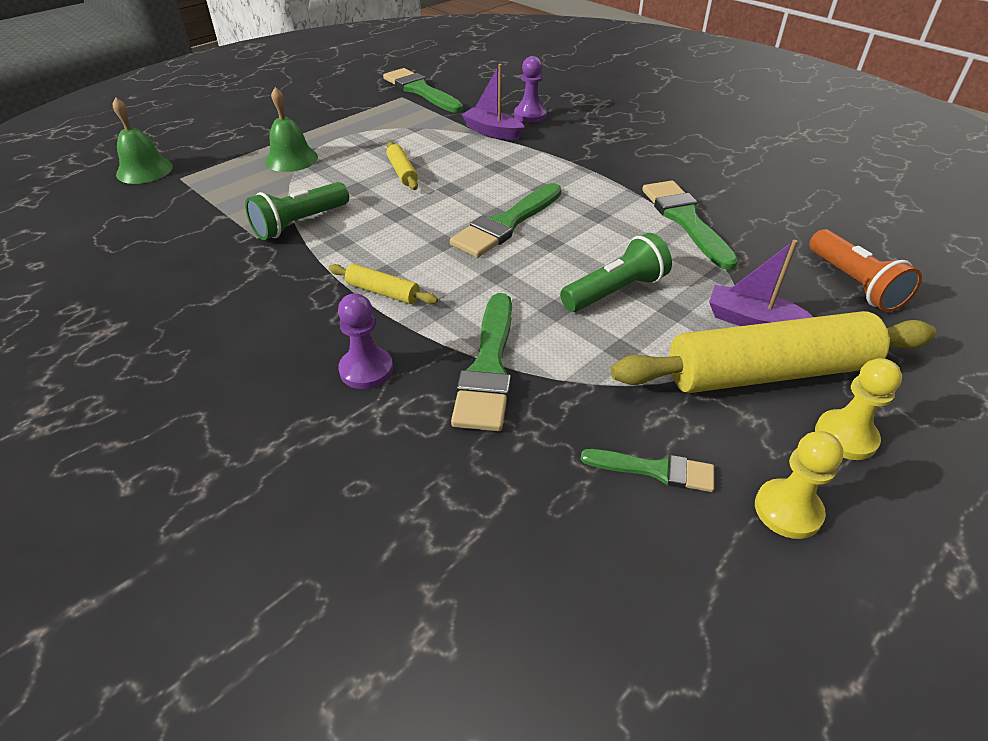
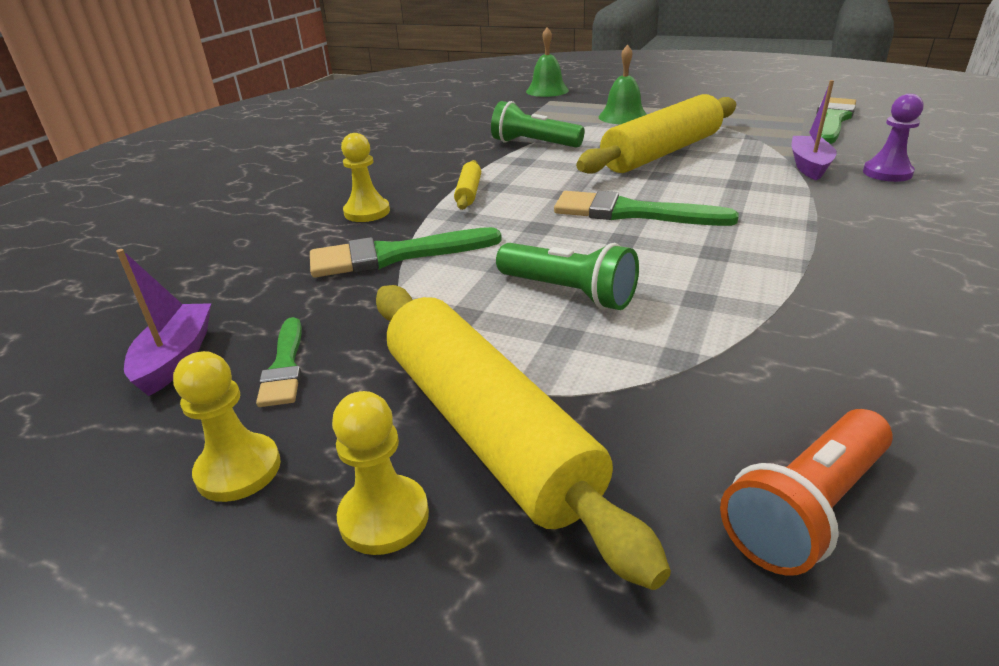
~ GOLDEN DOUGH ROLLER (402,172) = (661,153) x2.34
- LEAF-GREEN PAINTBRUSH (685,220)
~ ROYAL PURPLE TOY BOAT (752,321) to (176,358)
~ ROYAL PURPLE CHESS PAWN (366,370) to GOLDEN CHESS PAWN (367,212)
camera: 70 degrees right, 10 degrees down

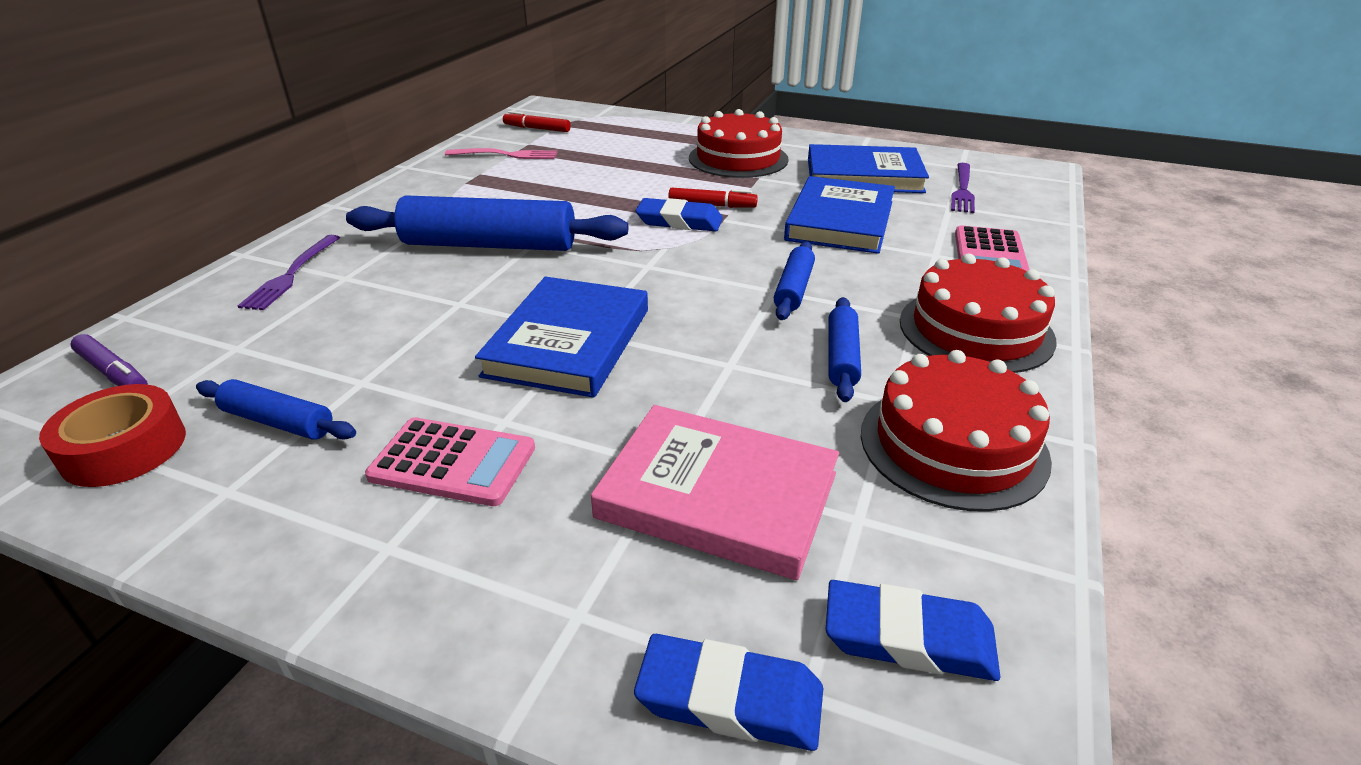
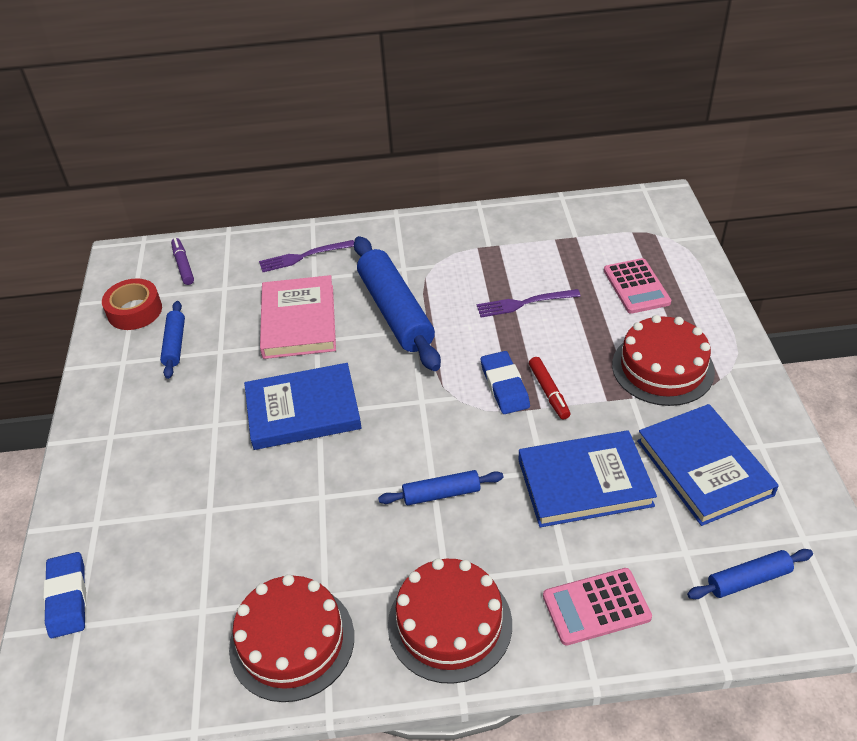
- CRIMSON MARKER PEN (537,129)
- PINK DINNER FORK (507,155)
~ ROYAL PURPLE DINNER FORK (962,190) to (523,303)
~ COBALT DOUGH ROLLER (842,357) to (748,580)
~ ROYAL PURPLE MARKER PEN (113,373) = (183,265) 150 degrees clockwise
~ PINK BOOK (717,495) to (298,321)
~ PINK ADDING MACHINE (453,462) to (636,286)
- COBALT GUM ERASER (908,637)
camera: 65 degrees right, 10 degrees up

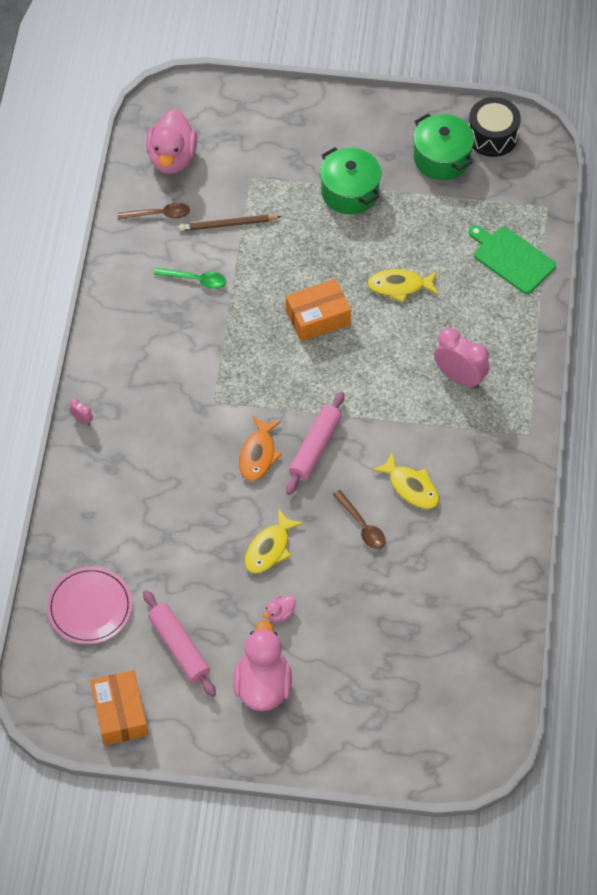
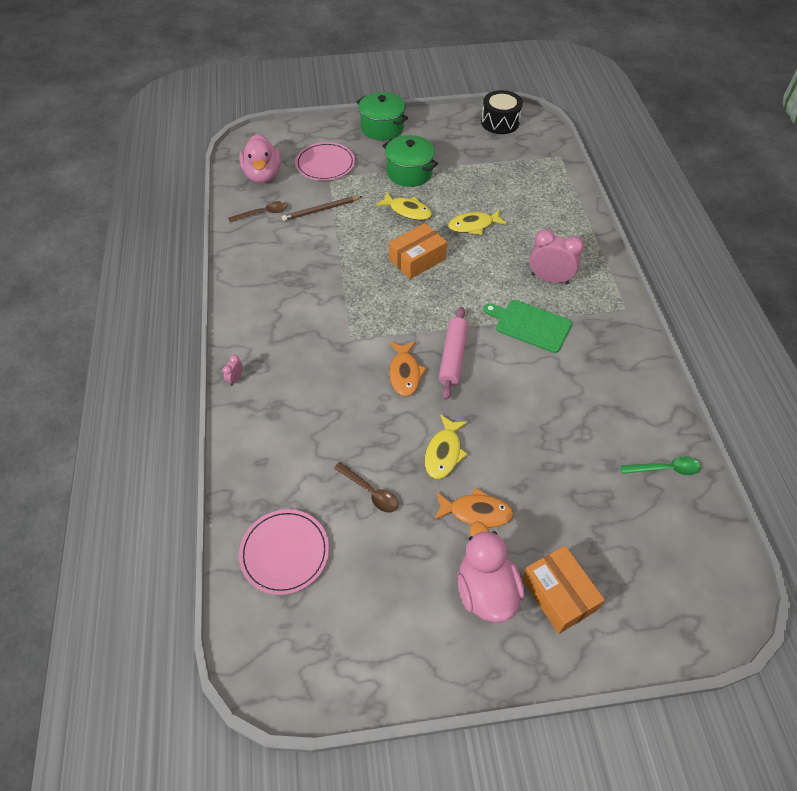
~ LEAF-GREEN POT (441,158) to (382,128)
~ LEAF-GREEN BREAD BOARD (512,258) to (530,325)
~ LEAF-GREEN TABLESPOON (195,280) to (665,469)
~ PINK BEDSIDE CLOCK (82,420) = (235,379) 90 degrees counterclockwise
~ GOLDEN FISH (411,487) to (407,211)
~ DARK BROWN TABLESPOON (362,525) to (370,492)
- PINK DOUGH ROLLER (179,647)
~ PINK DUCK (280,614) to ORANGE FISH (476,512)
~ ORANGE PACKAGE (120,713) to (558,594)
+ PINK DINNER PLATE (325,164)
camera: 15 degrees left, 5 degrees down

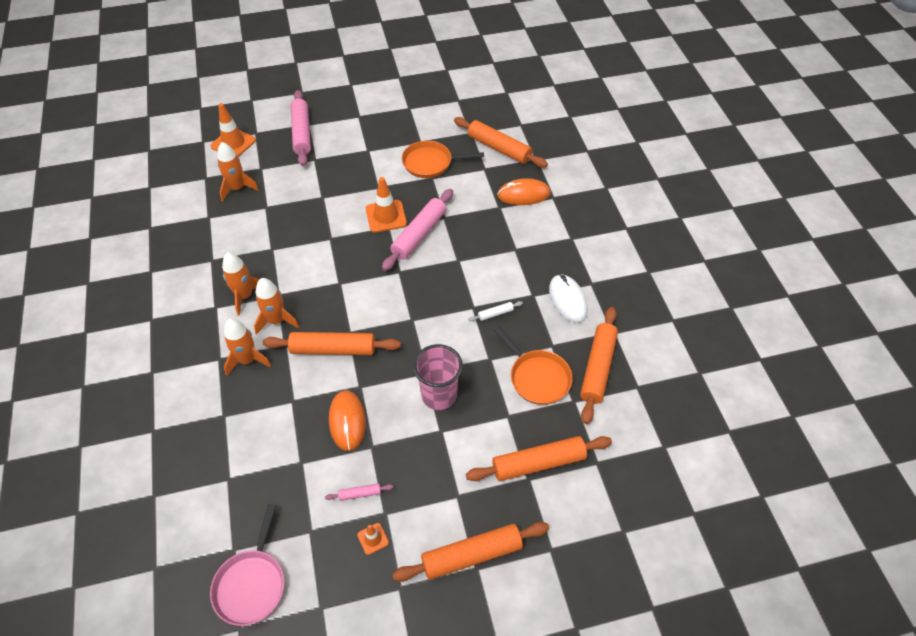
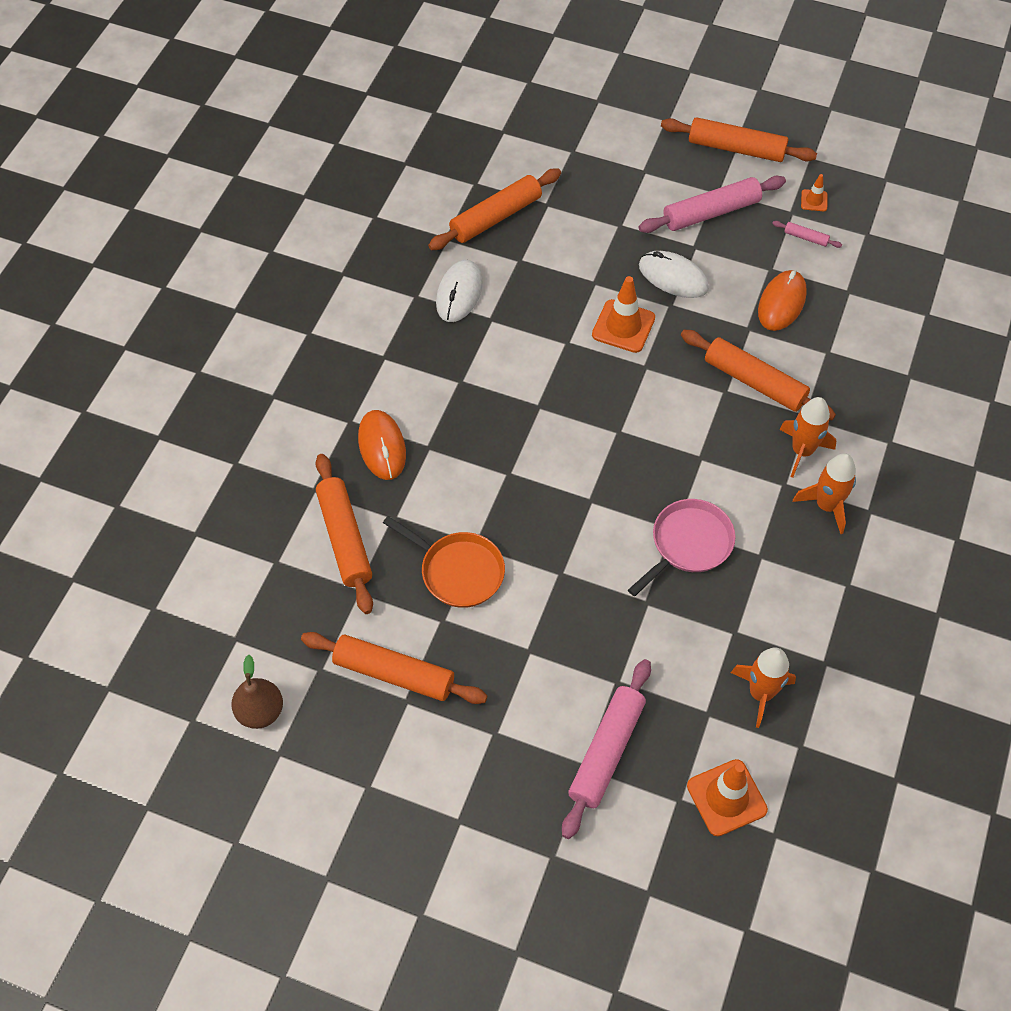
~ ORANGE SAFETY CONE (386,216) to (623,326)
~ ORANGE PC MOUSE (523,194) = (382,446) 45 degrees clockwise
~ PINK DOUGH ROLLER (419,234) to (711,212)
- PURE WHITE DOUGH ROLLER (495,314)
- ORANGE ROCKET (247,360)
- ORANGE PAN (537,377)
~ PINK BEAKER (439,395) to PURE WHITE PC MOUSE (673,277)
~ ORANGE DOUGH ROLLER (538,463) to (394,673)
~ PINK PAN (251,584) to (688,544)
+ DARK BROWN TOY PEAR (260,711)
camera: 145 degrees left, 5 degrees up

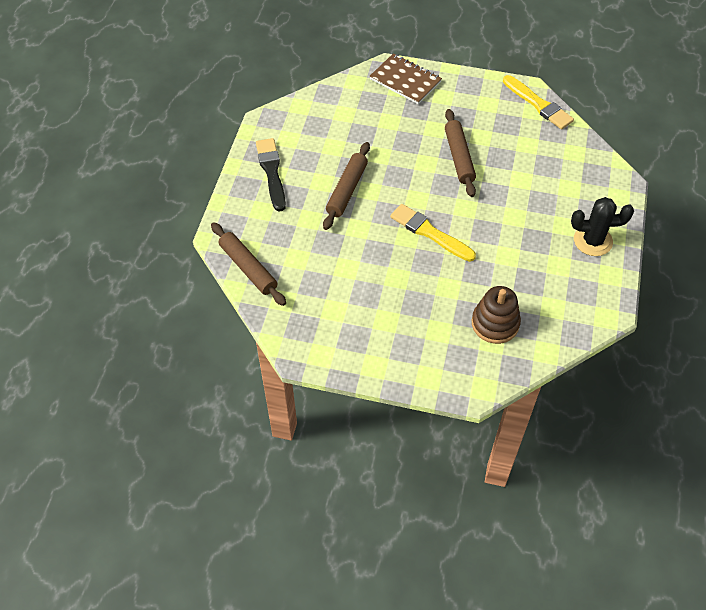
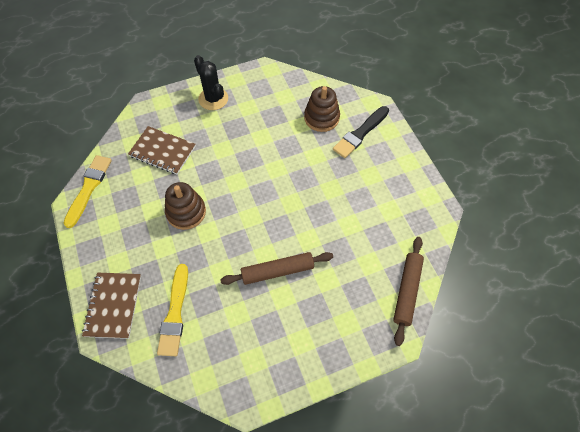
~ DARK BROWN DOUGH ROLLER (459,157) to DARK BROWN STACKING RINGS (186,212)
~ EBONY PAINTBRUSH (272,172) to (360,133)
~ GOLDEN PAINTBRUSH (430,233) to (175,313)
+ DARK BROWN EXERCISE BOOK (162,151)
camera: 125 degrees left, 5 degrees up

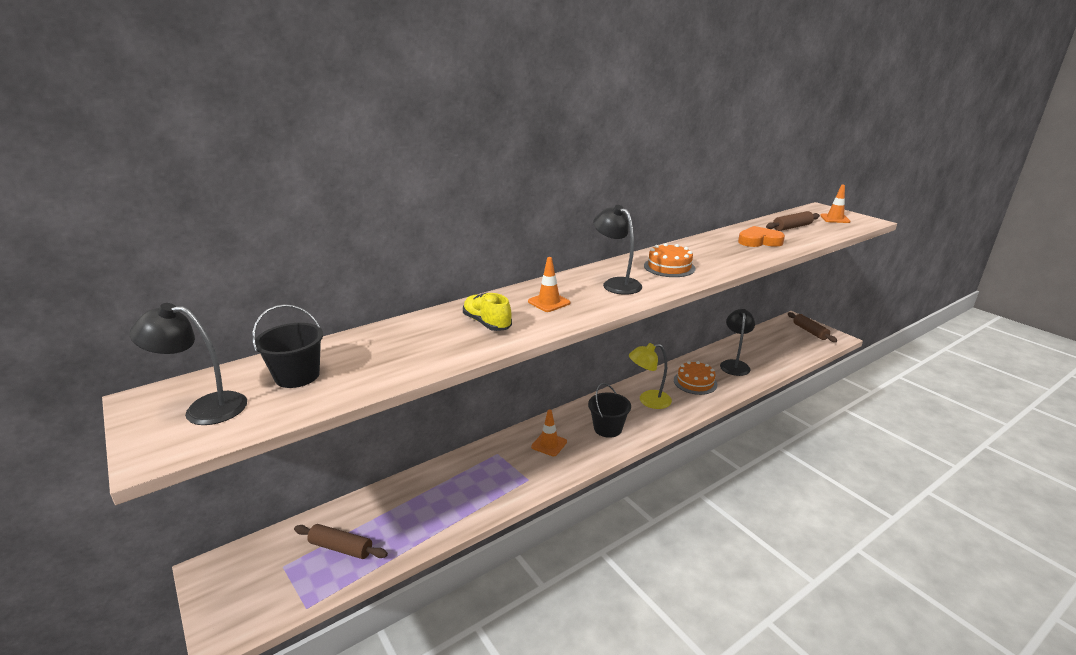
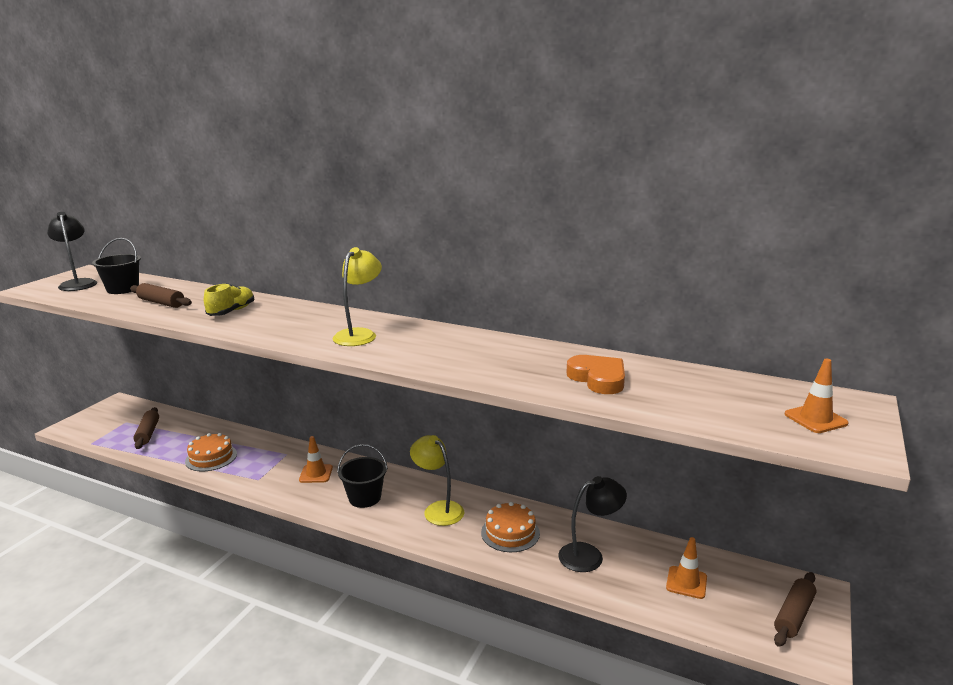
~ EBONY LAMP (616,284) to GOLDEN LAMP (359,334)
~ DARK BROWN DOUGH ROLLER (792,227) to (161,303)
~ ORANGE GATEAU (669,267) to (211,457)
~ ORANGE SAFETY CONE (549,302) to (686,582)
camera: 60 degrees right, 5 degrees down

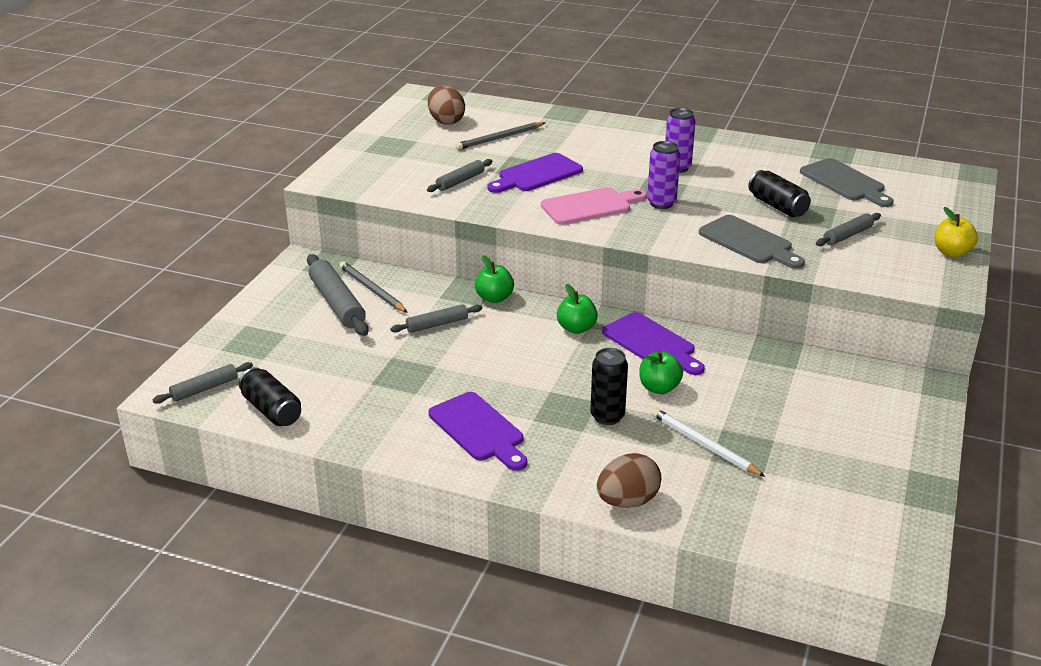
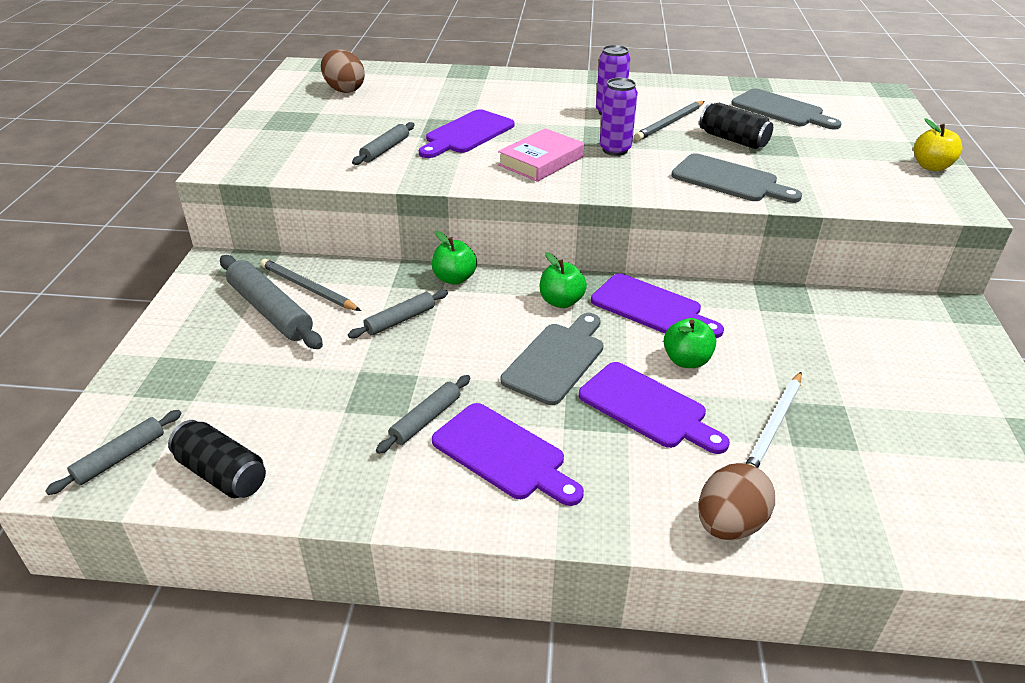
~ ASH-GREY LEAD PENCIL (499,138) to (670,123)
~ PINK BREAD BOARD (590,206) to PINK BOOK (541,161)
~ ASH-GREY DOUGH ROLLER (847,235) to (426,419)
~ EBONY TIN (607,416) to ROYAL PURPLE BREAD BOARD (647,408)
~ PURE WHITE LEAD PENCIL (703,445) = (774,426) 90 degrees counterclockwise
+ ASH-GREY BREAD BOARD (556,360)
camera: 15 degrees left, 5 degrees up

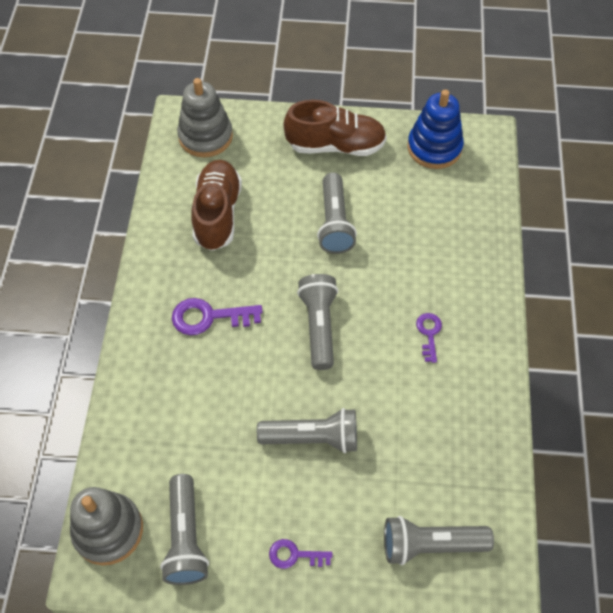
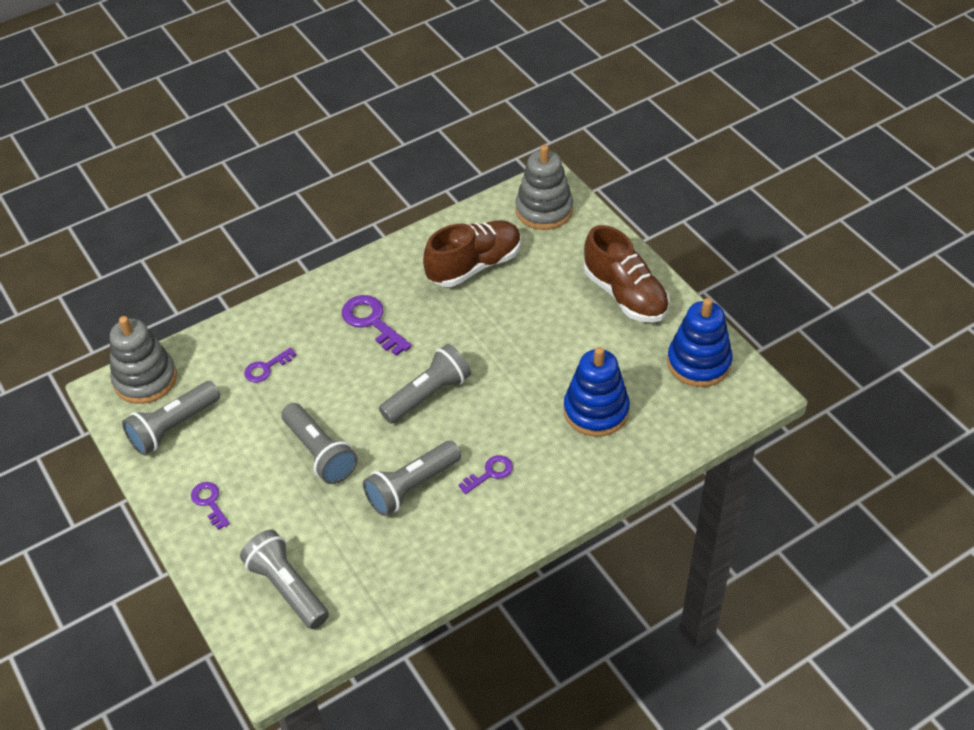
~ ASH-GREY FLASHLIGHT (334,223) to (411,487)
+ ROYAL PURPLE LATCHKEY (266,368)
+ COBALT STACKING RINGS (596,411)
camera: 55 degrees right, 10 degrees down

